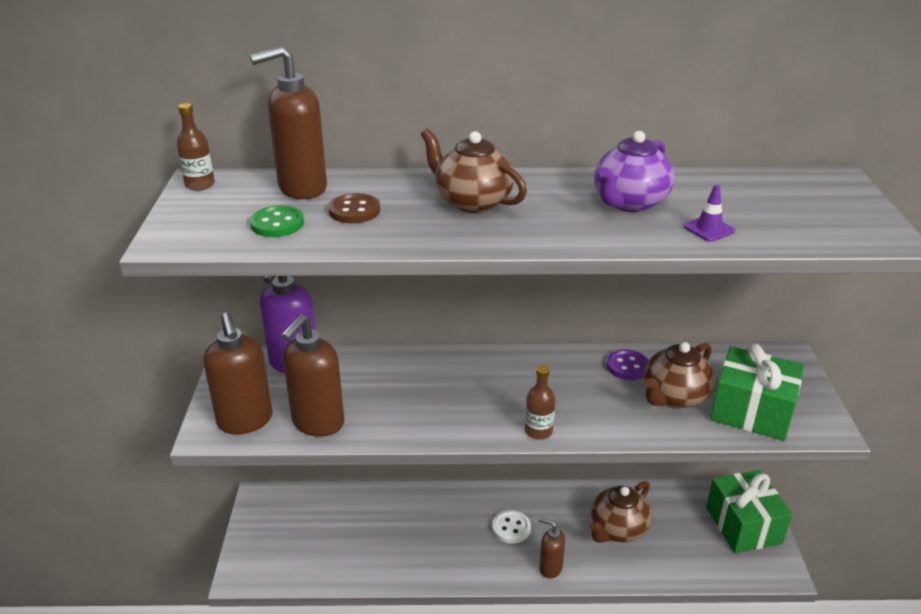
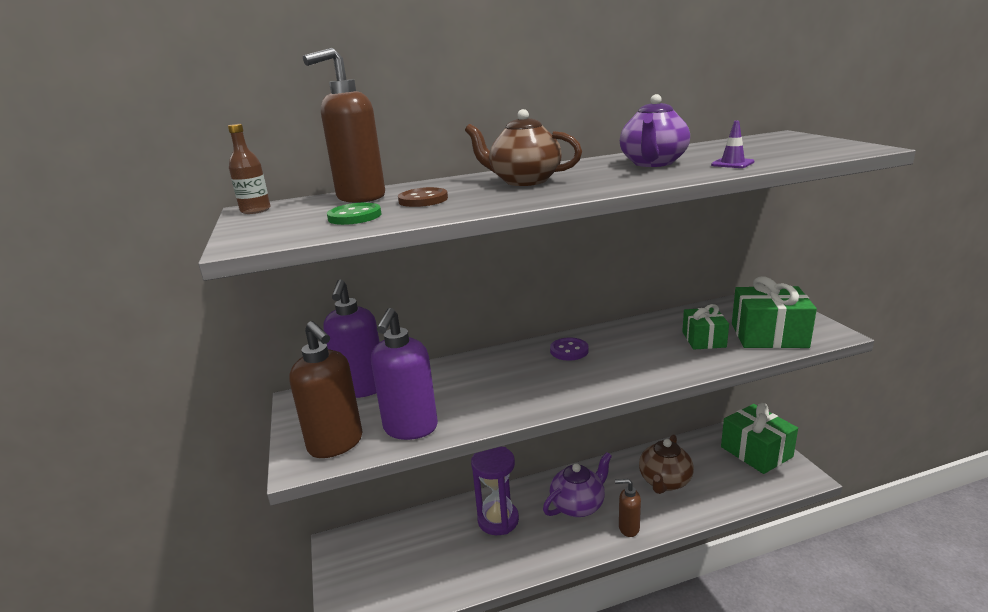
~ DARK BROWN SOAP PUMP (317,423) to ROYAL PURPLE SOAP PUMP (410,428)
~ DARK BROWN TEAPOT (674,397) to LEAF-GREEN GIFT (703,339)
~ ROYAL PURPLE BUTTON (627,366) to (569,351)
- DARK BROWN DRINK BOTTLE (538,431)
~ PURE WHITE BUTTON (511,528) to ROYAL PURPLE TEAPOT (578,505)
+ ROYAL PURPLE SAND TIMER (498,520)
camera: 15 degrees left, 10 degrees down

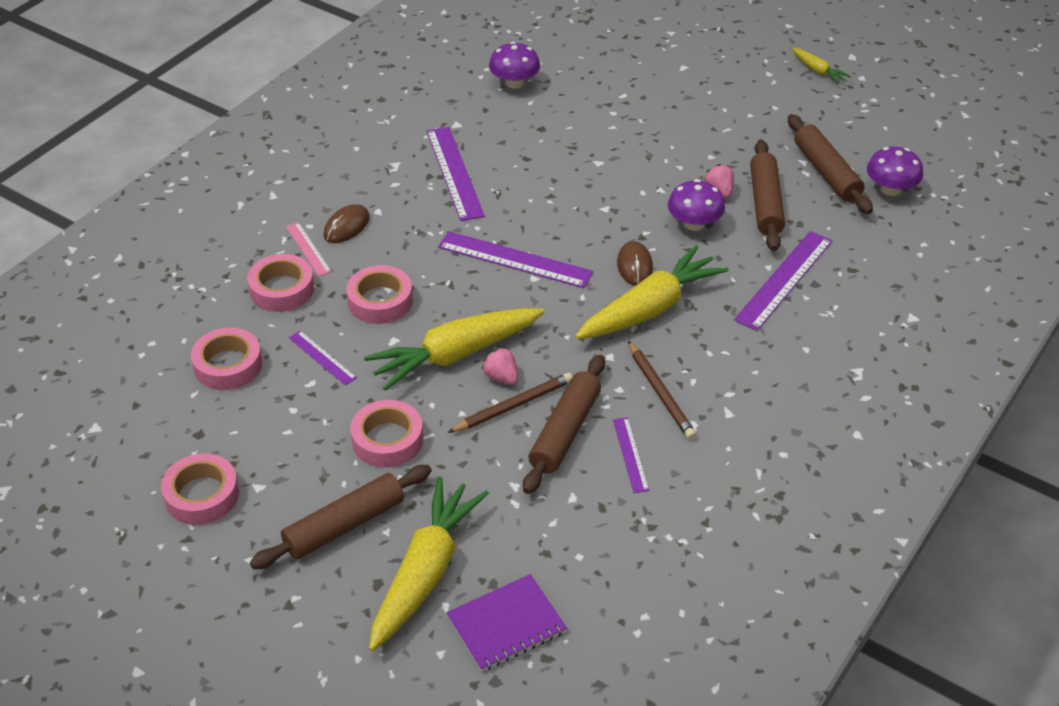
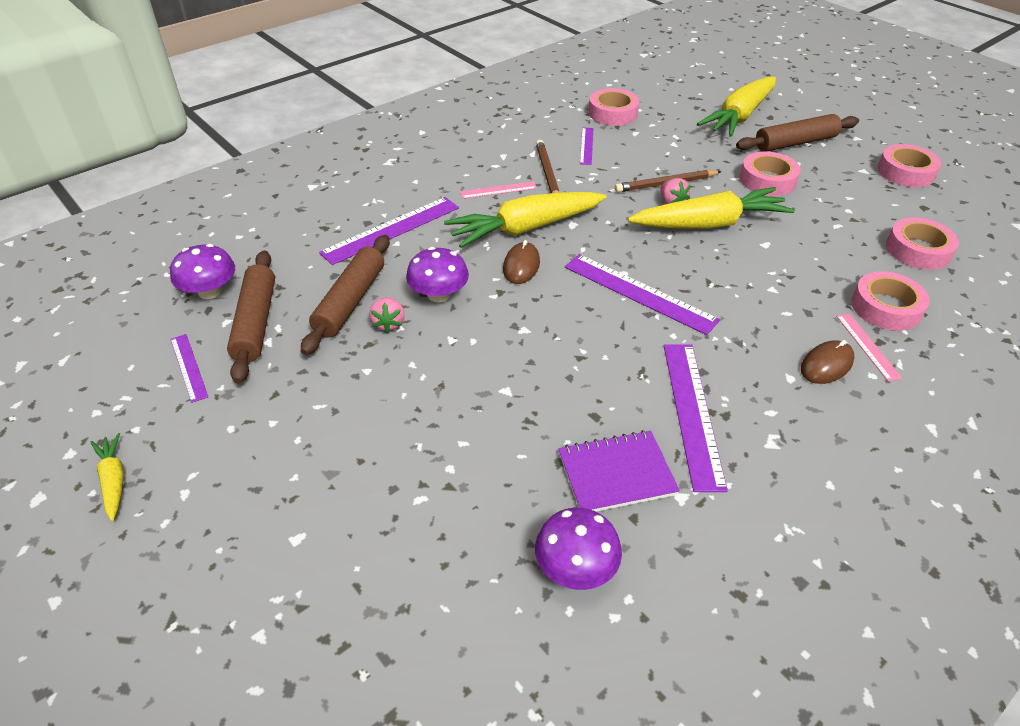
~ PINK TAPE (380,301) to (613,113)
~ ROYAL PURPLE RULER (322,357) to (188,367)
- DARK BROWN DOUGH ROLLER (564,431)
~ ROYAL PURPLE EXERCISE BOOK (506,625) to (616,473)
+ PINK RULER (498,190)
camera: 165 degrees left, 0 degrees up

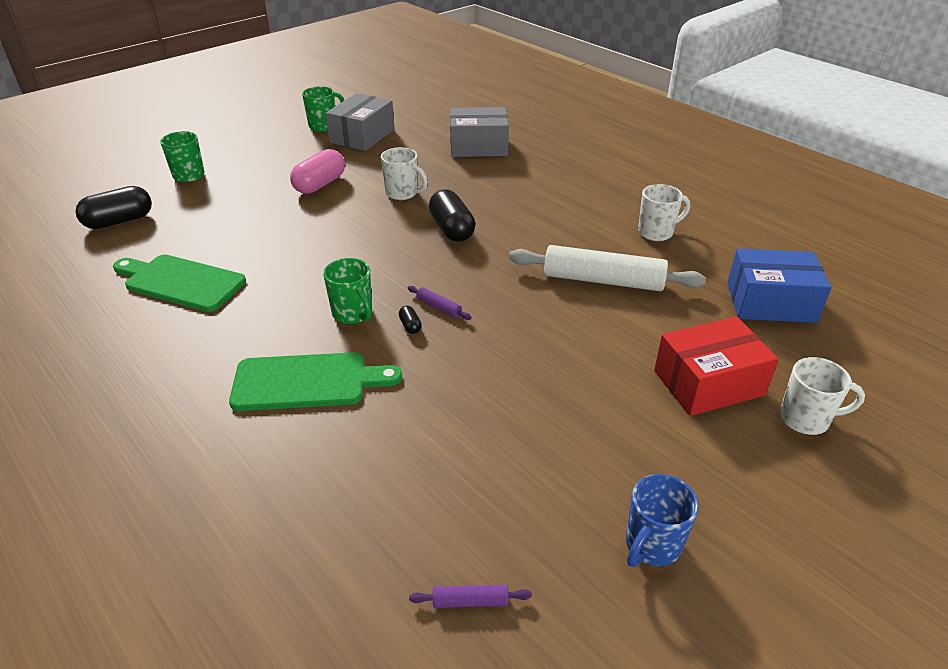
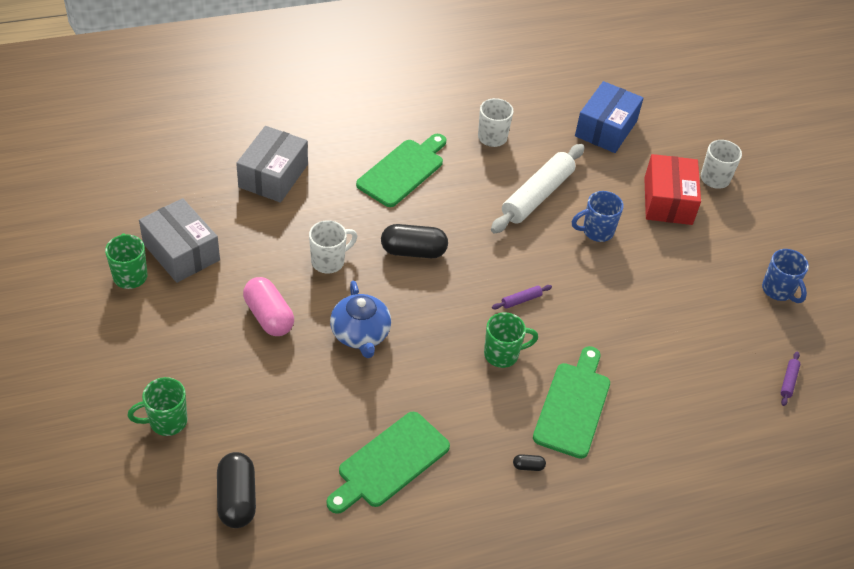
~ EBONY PILL (410,326) to (528,466)
+ LEAF-GREEN BREAD BOARD (403,171)
+ COBALT TEA MUG (596,231)
+ COBALT TEAPOT (360,334)
camera: 70 degrees left, 10 degrees up

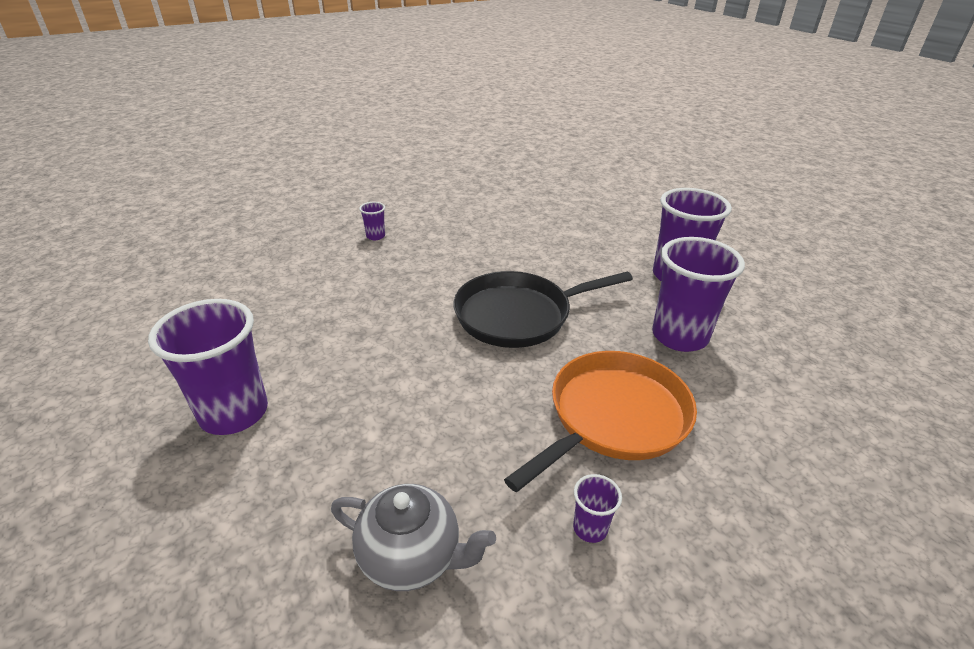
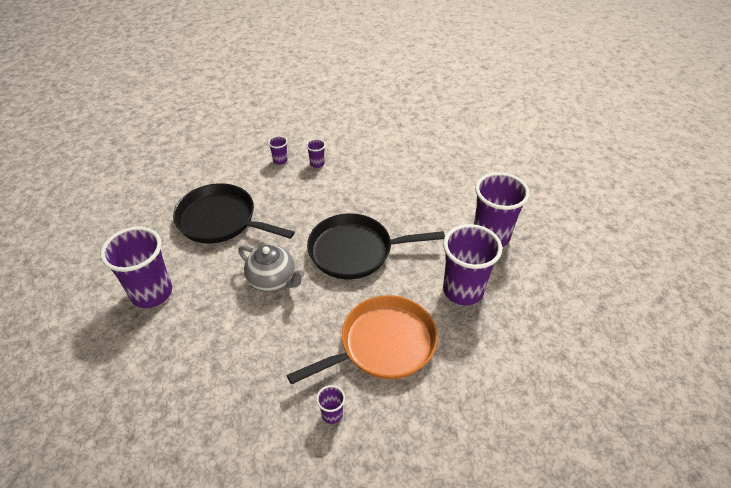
~ ASH-GREY TEAPOT (412,556) to (273,280)
+ ROYAL PURPLE BEAKER (317,163)
+ EBONY PAN (220,220)
camera: 15 degrees right, 10 degrees up

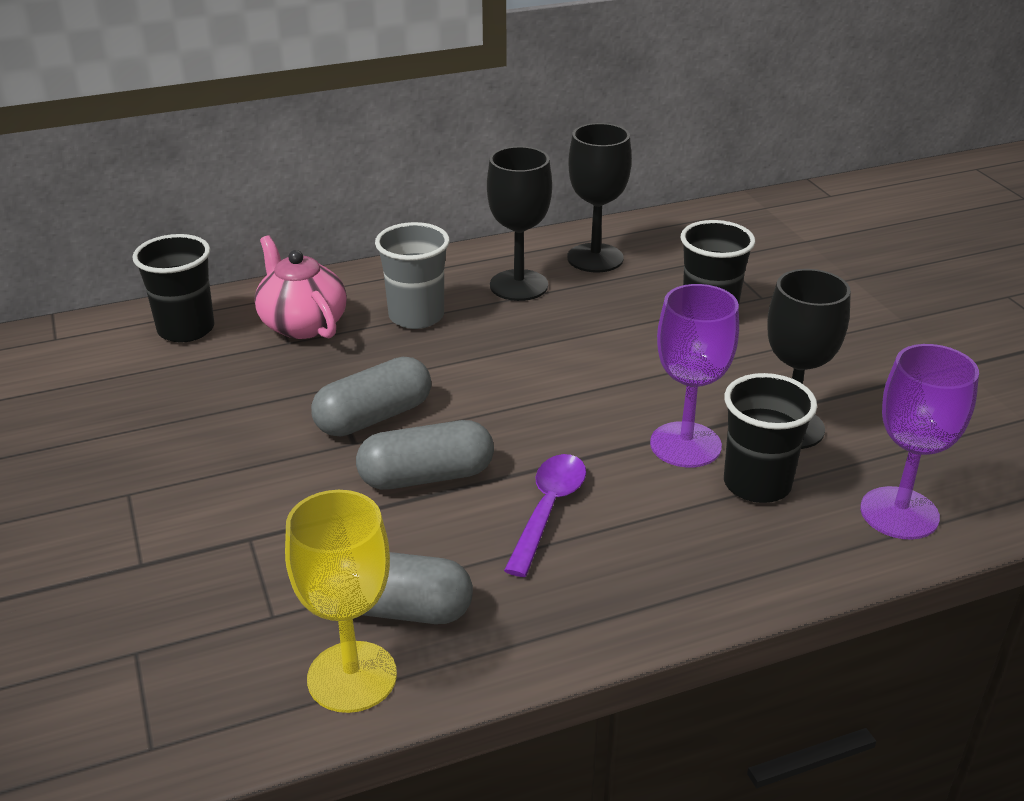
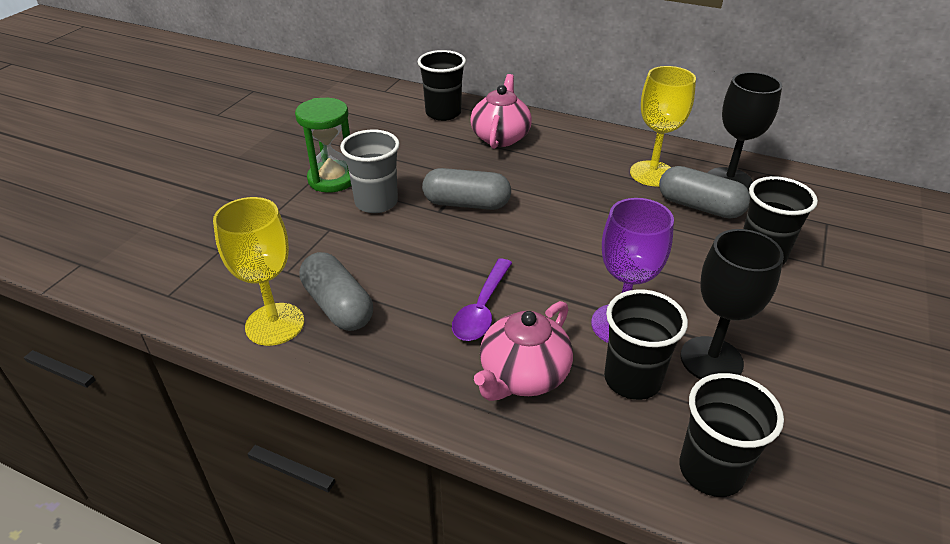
~ EBONY CHALICE (519,285) to GOLDEN CHALICE (652,174)
~ ASH-GREY BEAKER (416,316) to (376,202)
~ ROYAL PURPLE CHALICE (899,513) to EBONY BEAKER (711,470)
~ ASH-GREY PILL (426,476) to (699,207)
~ ROYAL PURPLE TABLESPOON (548,510) = (482,308) 135 degrees clockwise
+ LEAF-GREEN SAND TIMER (332,179)
+ PINK TEAPOT (523,376)
camera: 45 degrees right, 5 degrees up

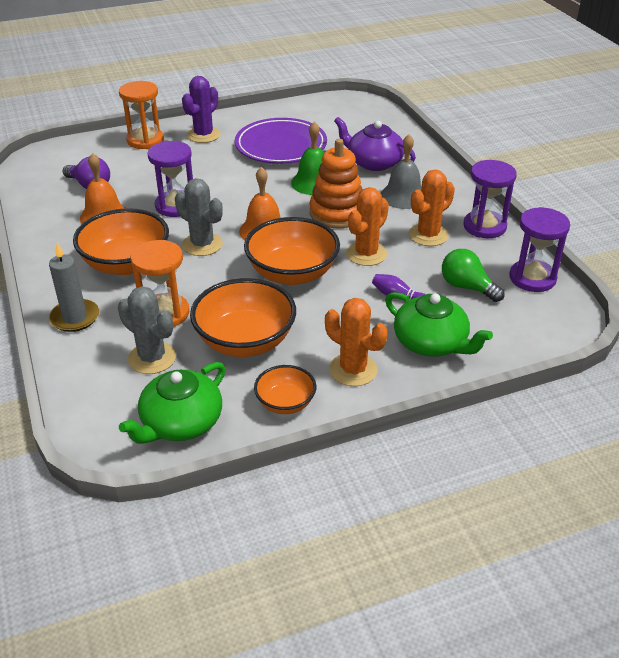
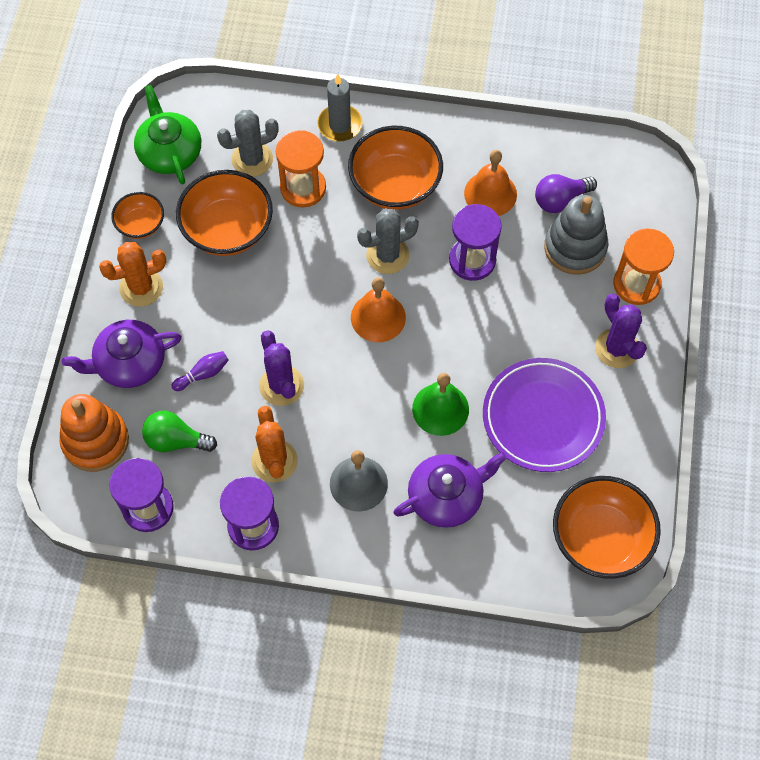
~ ORANGE STACKING RINGS (337,213) to (95,441)
~ ORANGE SAGUARO CACTUS (366,254) to ROYAL PURPLE SAGUARO CACTUS (281,385)
~ ORANGE DEEP DISH (292,273) to (600,538)
~ LEAF-GREEN LIGHT BULB (467,287) = (176,440) 150 degrees counterclockwise
~ LEAF-GREEN TEAPOT (431,343) to ROYAL PURPLE TEAPOT (129,363)
+ ASH-GREY STACKING RINGS (575,247)
camera: 120 degrees right, 25 degrees up

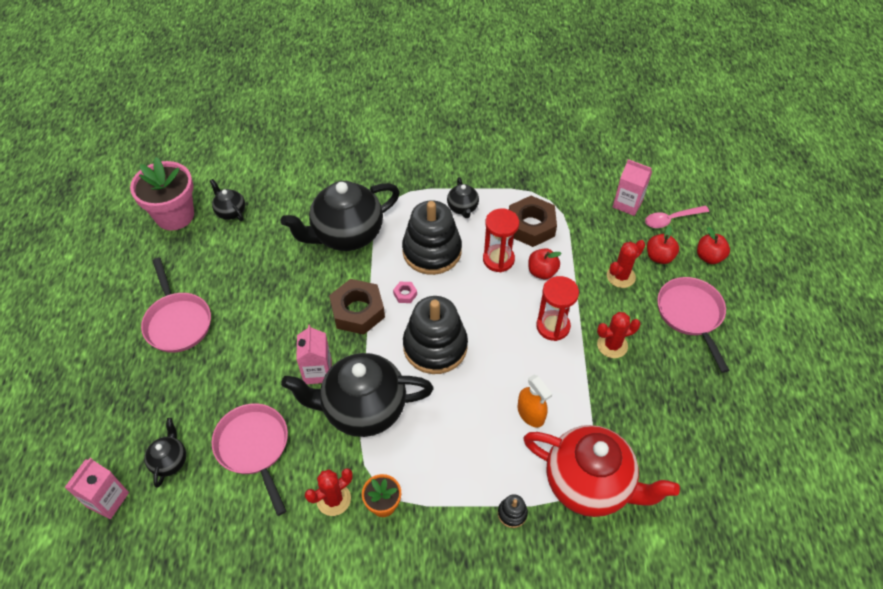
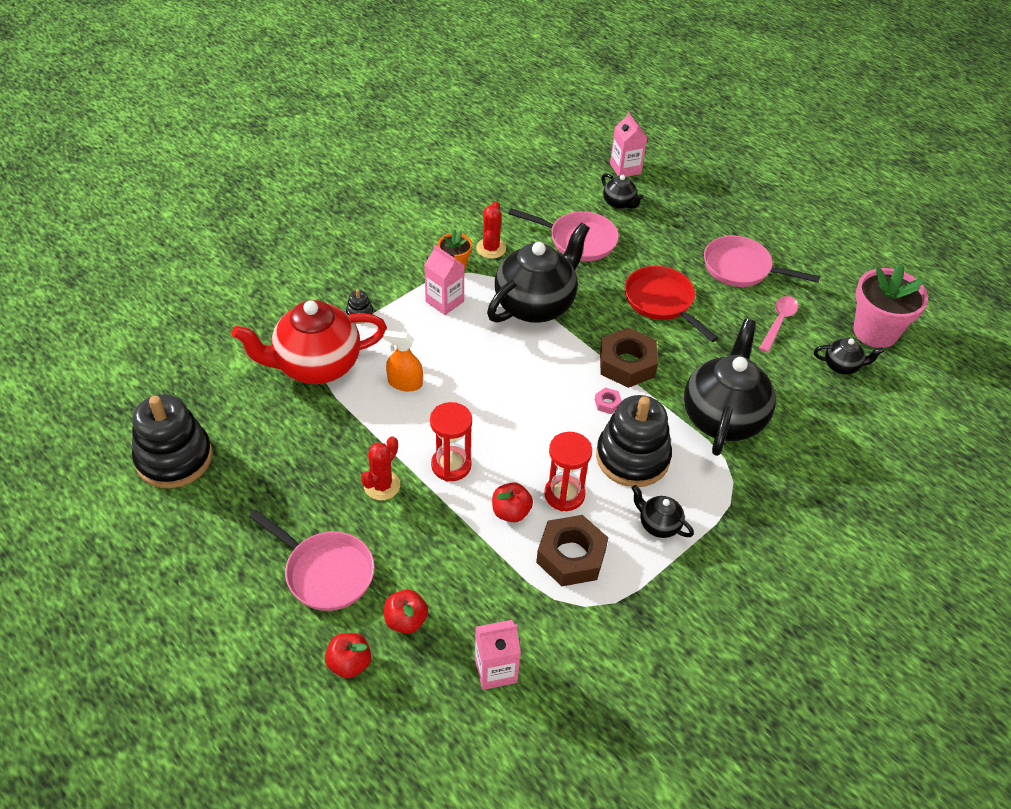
~ PINK TABLESPOON (671,219) to (778,322)
- CRIMSON SAGUARO CACTUS (620,276)
~ EBONY STACKING RINGS (435,346) to (174,458)
~ PINK MILK CARTON (318,371) to (444,301)
+ CRIMSON PAN (661,302)
camera: 135 degrees right, 5 degrees down

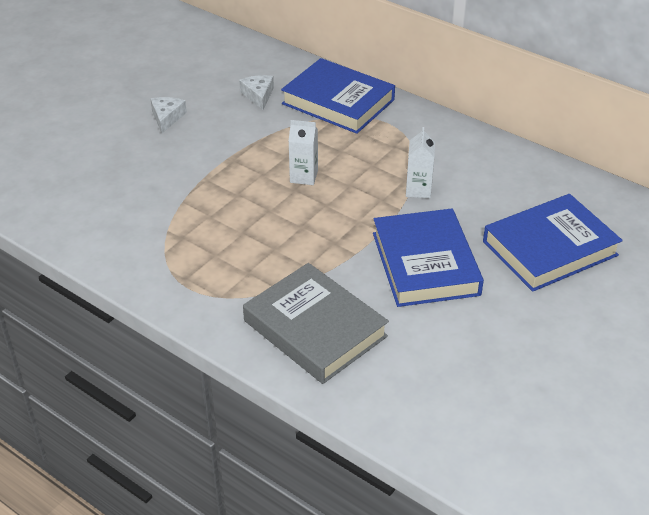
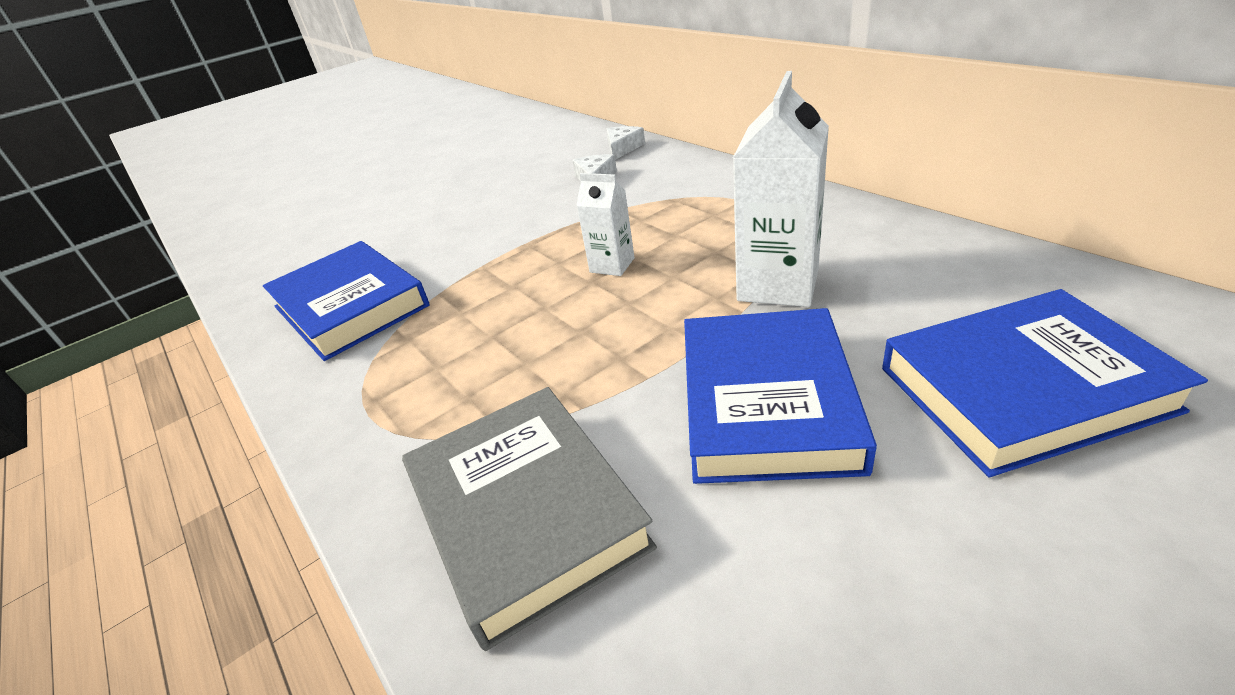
~ COBALT BOOK (338,102) to (350,306)
~ PURE WHITE CHEESE WEDGE (167,117) to (623,148)
~ PURE WHITE MILK CARTON (418,190) = (778,284) x1.80
camera: 20 degrees right, 5 degrees down

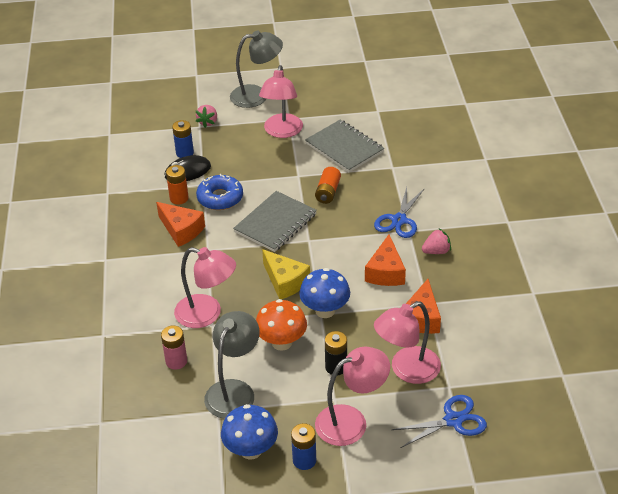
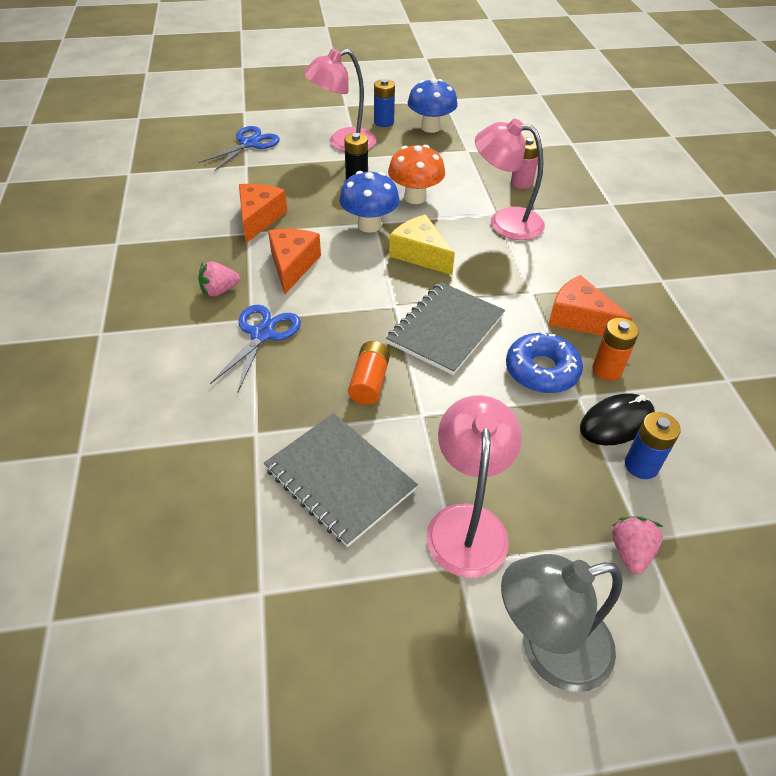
- PINK LAMP (407,370)
- ASH-GREY LAMP (234,390)
~ COBALT PAIR OF SCISSORS (453,420) = (249,144) 150 degrees clockwise
camera: 175 degrees right, 5 degrees up

